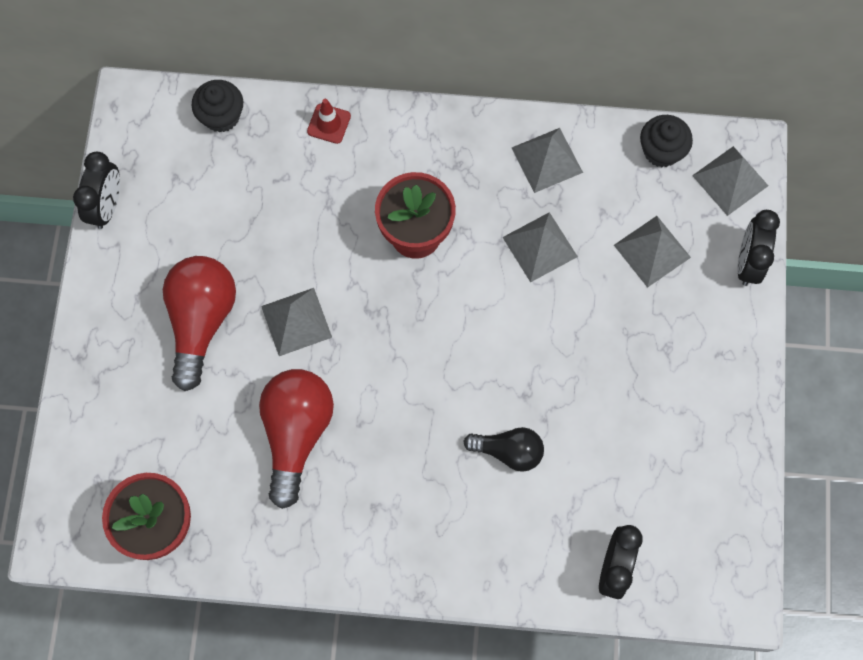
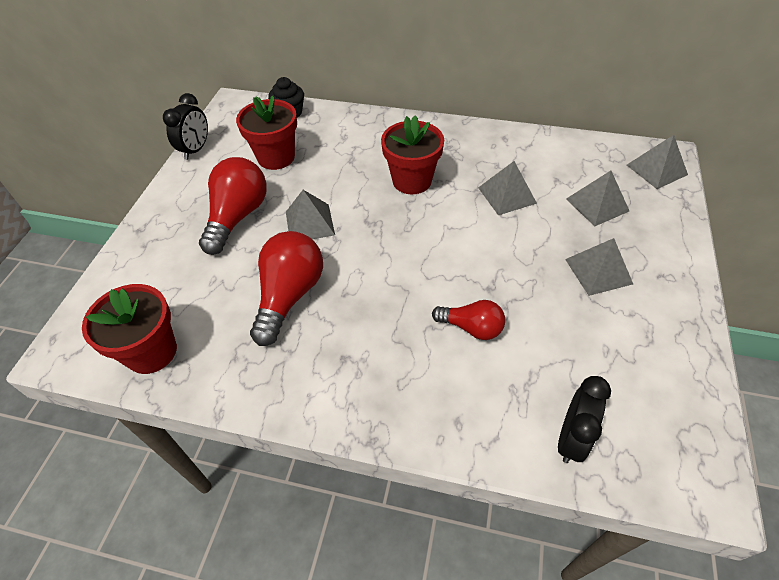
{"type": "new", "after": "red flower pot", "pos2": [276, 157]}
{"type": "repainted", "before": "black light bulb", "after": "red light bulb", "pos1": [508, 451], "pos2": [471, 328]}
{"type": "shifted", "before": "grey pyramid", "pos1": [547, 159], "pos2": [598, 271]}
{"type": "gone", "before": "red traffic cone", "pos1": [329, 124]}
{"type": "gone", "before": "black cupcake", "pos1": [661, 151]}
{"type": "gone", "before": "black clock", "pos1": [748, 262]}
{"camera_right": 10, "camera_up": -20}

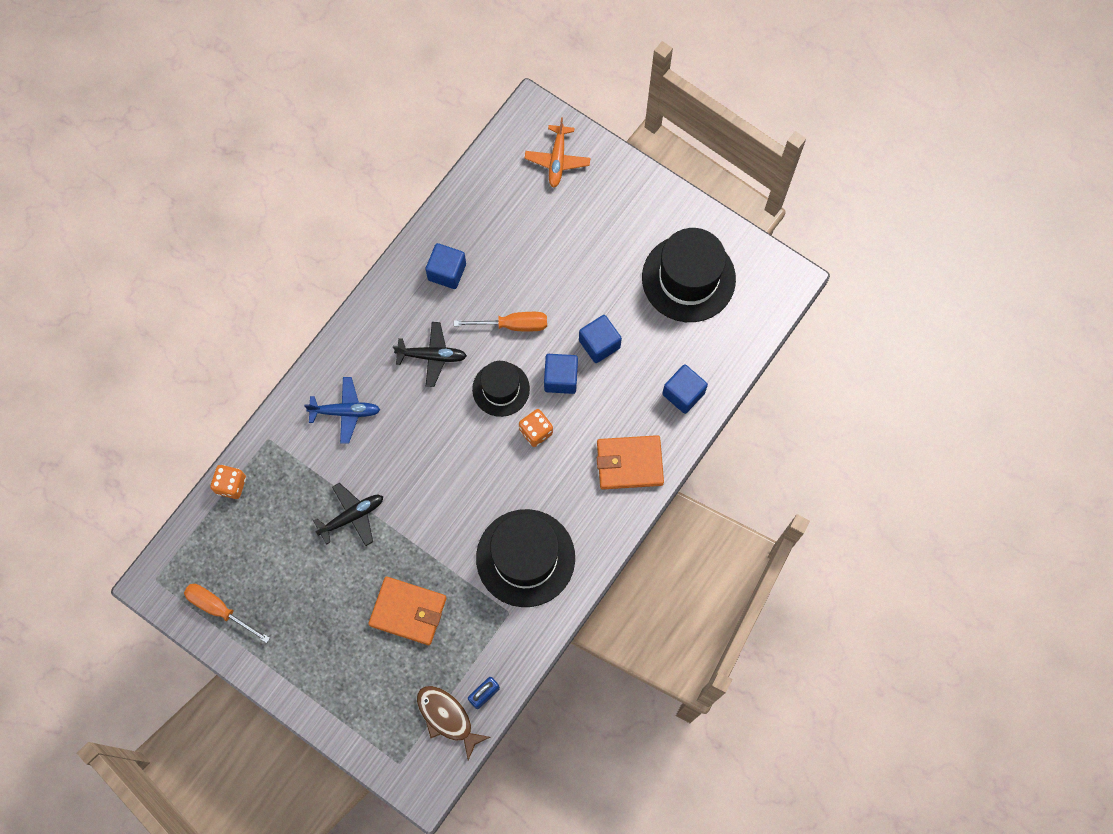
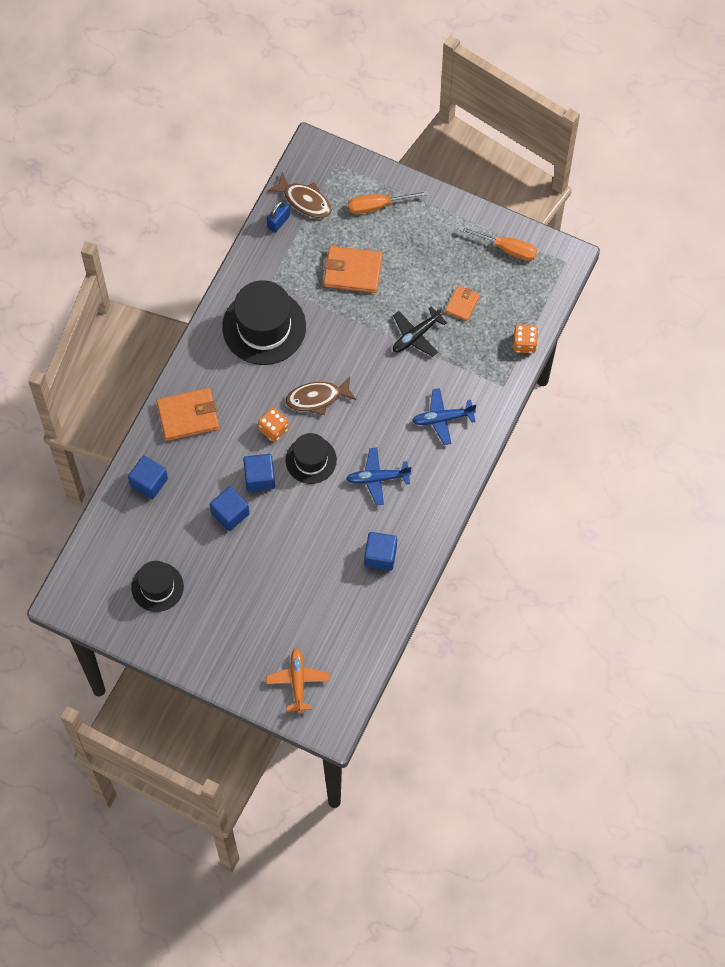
{"type": "scaled", "before": "black hat", "pos1": [688, 278], "pos2": [157, 587], "scale": 0.6}
{"type": "new", "after": "brown fish", "pos2": [317, 398]}
{"type": "repainted", "before": "black plane", "after": "blue plane", "pos1": [432, 356], "pos2": [377, 478]}
{"type": "shifted", "before": "orange screwdriver", "pos1": [513, 325], "pos2": [377, 205]}
{"type": "new", "after": "orange wallet", "pos2": [462, 304]}
{"camera_right": 170, "camera_up": -5}

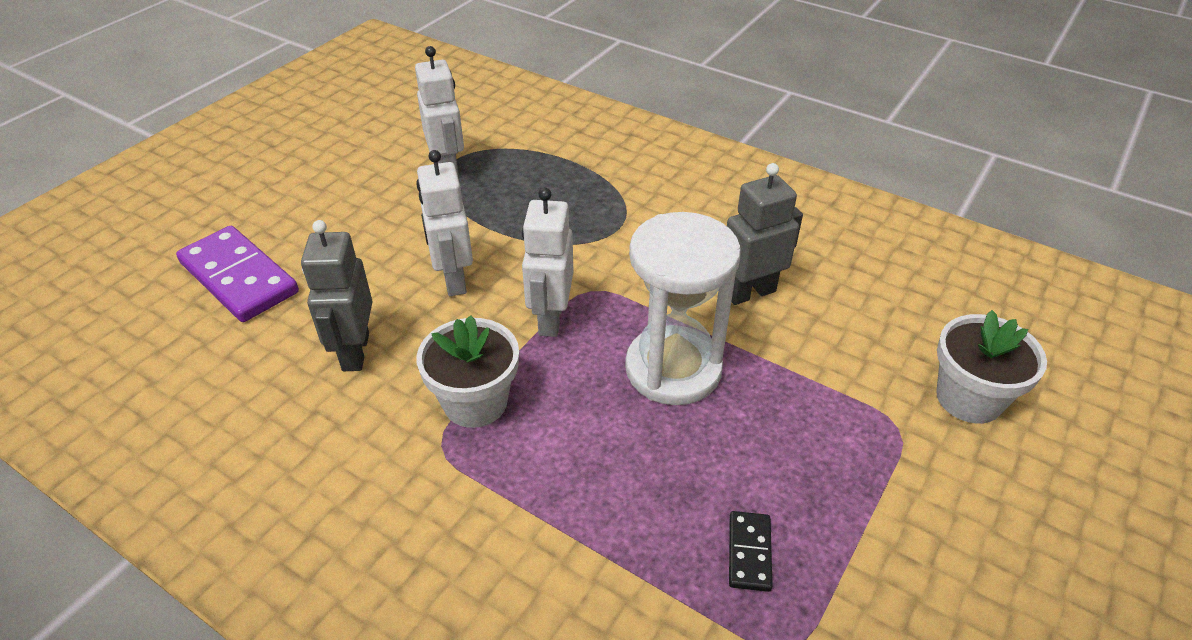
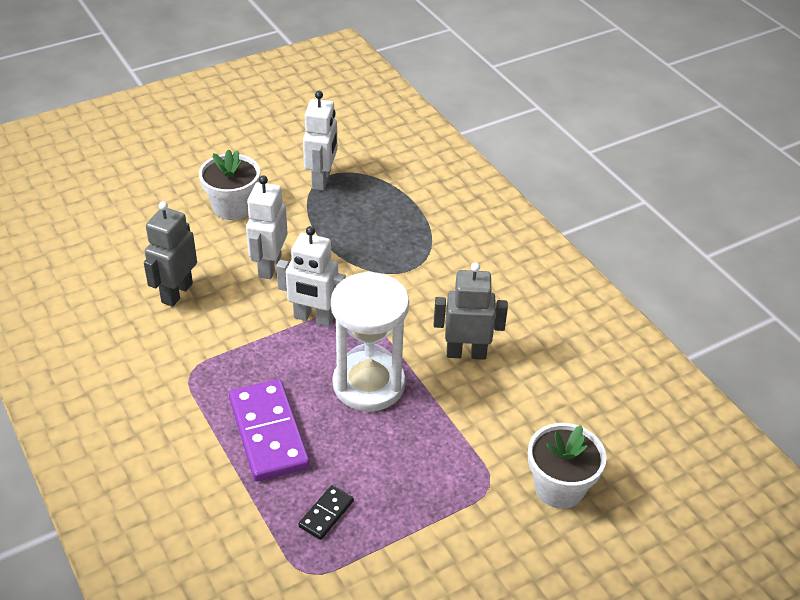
{"type": "shifted", "before": "white flower pot", "pos1": [475, 402], "pos2": [233, 207]}
{"type": "shifted", "before": "purple domino", "pos1": [238, 278], "pos2": [268, 433]}
{"type": "rotated", "before": "white robot", "pos1": [550, 318], "pos2": [313, 318], "turn": -105}
{"camera_right": 25, "camera_up": 0}

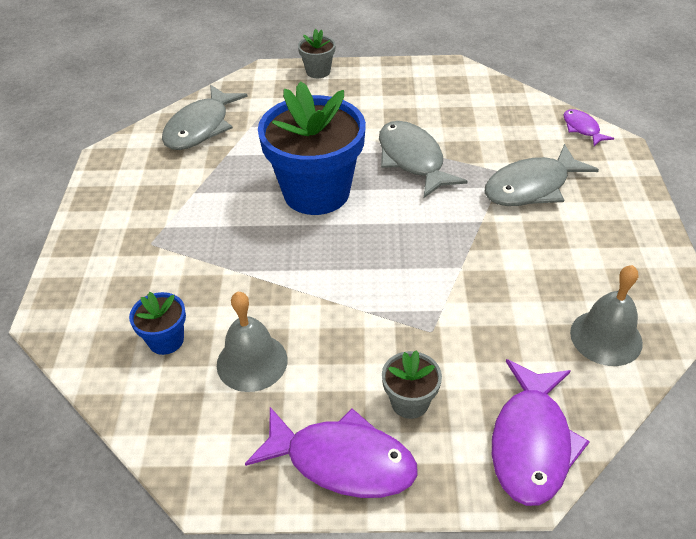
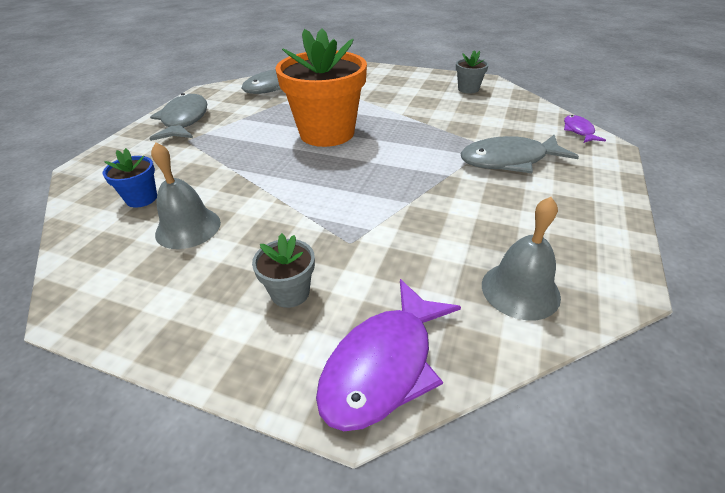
{"type": "shifted", "before": "grey fish", "pos1": [412, 160], "pos2": [184, 120]}
{"type": "repainted", "before": "blue flower pot", "after": "orange flower pot", "pos1": [316, 192], "pos2": [327, 133]}
{"type": "shifted", "before": "grey flower pot", "pos1": [318, 71], "pos2": [468, 89]}
{"type": "gone", "before": "purple fish", "pos1": [342, 461]}
{"camera_right": 20, "camera_up": -5}

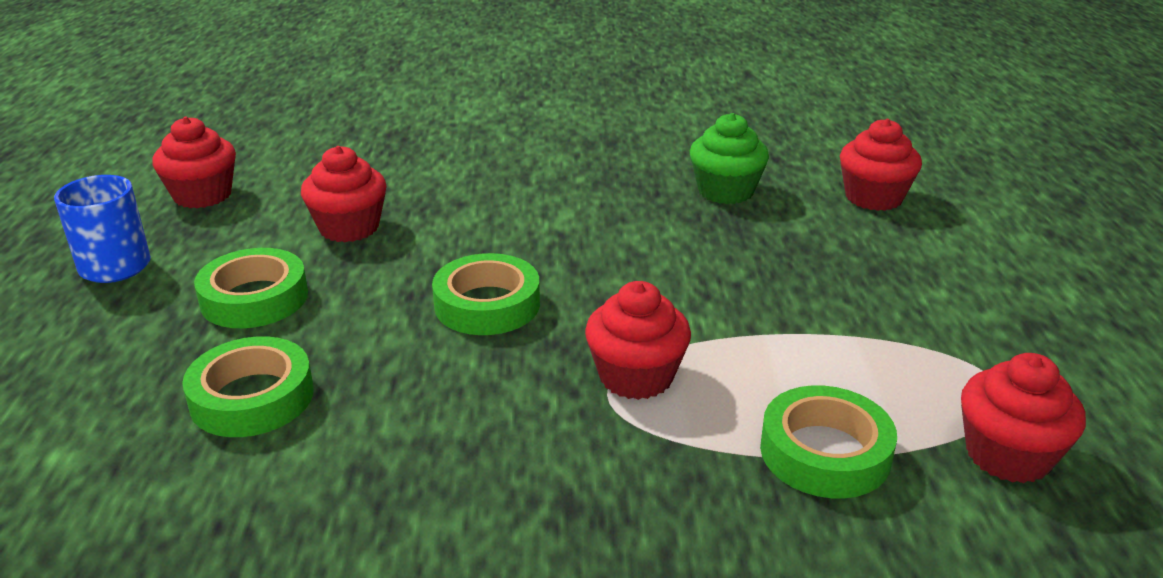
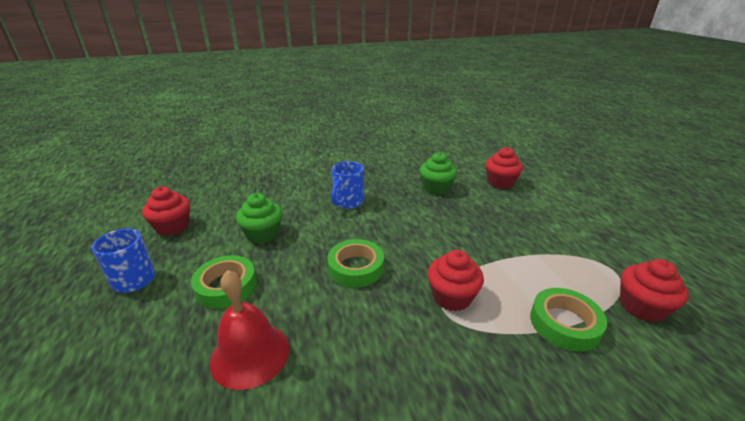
{"type": "swapped", "before": "green tape", "after": "red bell", "pos1": [252, 397], "pos2": [250, 354]}
{"type": "repainted", "before": "red cupcake", "after": "green cupcake", "pos1": [349, 227], "pos2": [262, 234]}
{"type": "new", "after": "blue mug", "pos2": [347, 202]}
{"camera_right": -15, "camera_up": 0}

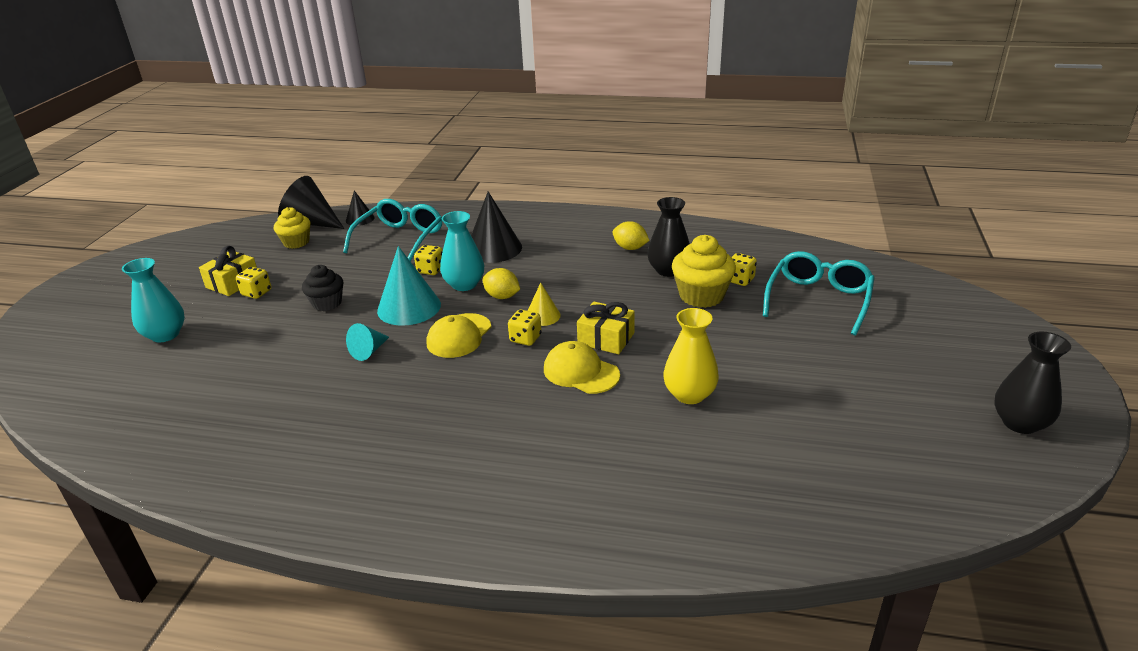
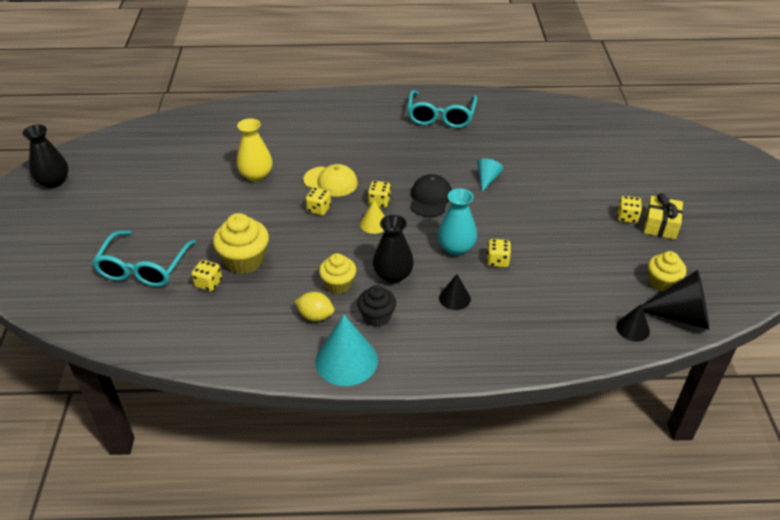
{"type": "swapped", "before": "yellow gift", "after": "yellow dice", "pos1": [606, 338], "pos2": [319, 209]}
{"type": "shifted", "before": "turquoise cone", "pos1": [409, 307], "pos2": [346, 360]}
{"type": "new", "after": "yellow cupcake", "pos2": [338, 284]}
{"type": "shifted", "before": "black cupcake", "pos1": [327, 303], "pos2": [377, 317]}
{"type": "shifted", "before": "black vase", "pos1": [668, 270], "pos2": [393, 275]}
{"type": "shifted", "before": "turquoise glasses", "pos1": [400, 239], "pos2": [441, 116]}
{"type": "repainted", "before": "yellow cap", "after": "black cap", "pos1": [459, 336], "pos2": [430, 198]}
{"type": "scaled", "before": "black cone", "pos1": [494, 248], "pos2": [454, 298], "scale": 0.55}
{"type": "gone", "before": "turquoise vase", "pos1": [165, 335]}
{"type": "gone", "before": "yellow lemon", "pos1": [502, 296]}
{"camera_right": 165, "camera_up": 10}

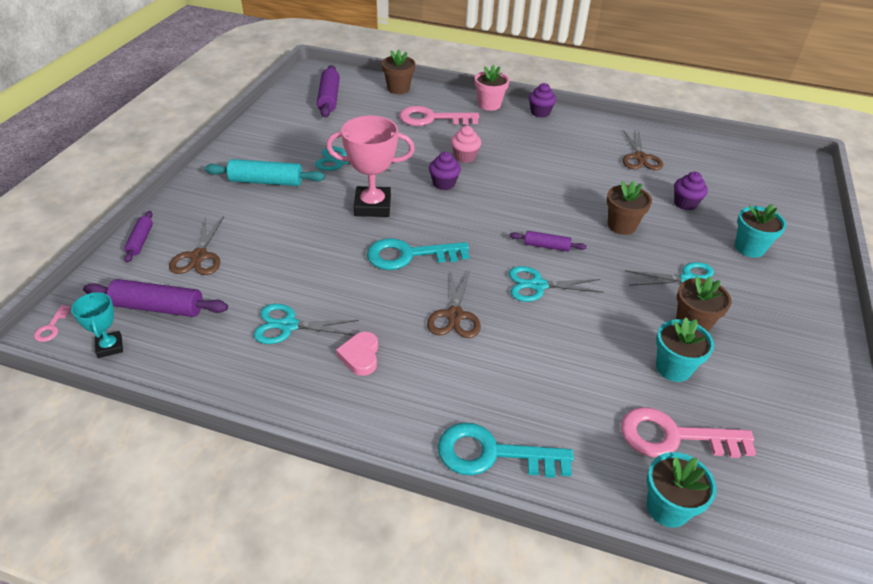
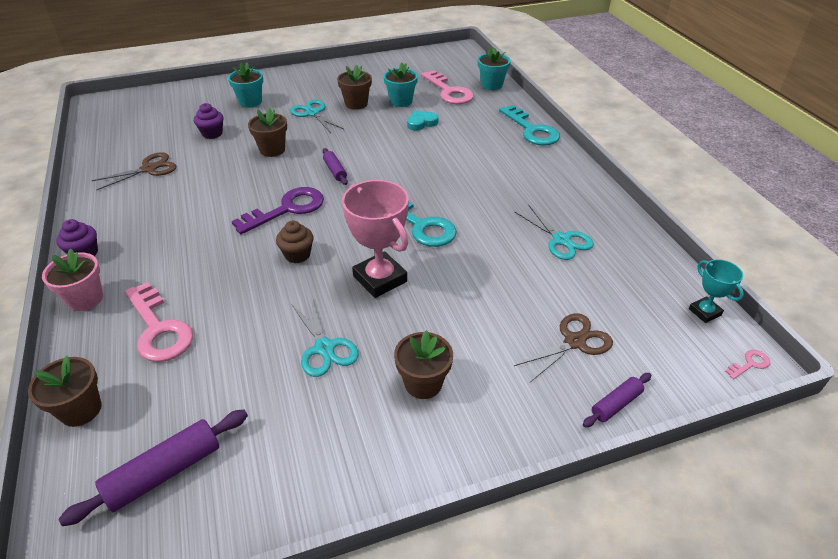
{"type": "new", "after": "purple key", "pos2": [286, 209]}
{"type": "repainted", "before": "purple cupcake", "after": "brown cupcake", "pos1": [444, 183], "pos2": [297, 255]}
{"type": "swapped", "before": "turquoise rolling pin", "after": "brown flower pot", "pos1": [266, 181], "pos2": [423, 383]}
{"type": "new", "after": "turquoise heart", "pos2": [421, 123]}
{"type": "rotated", "before": "turquoise trophy", "pos1": [110, 347], "pos2": [704, 312], "turn": -60}
{"type": "gone", "before": "purple rolling pin", "pos1": [158, 307]}
{"type": "gone", "before": "pink heart", "pos1": [360, 356]}
{"type": "gone", "before": "brown scissors", "pos1": [455, 315]}
{"type": "gone", "before": "pink cupcake", "pos1": [465, 157]}
{"type": "gone", "before": "turquoise scissors", "pos1": [537, 285]}
{"camera_right": -125, "camera_up": 0}

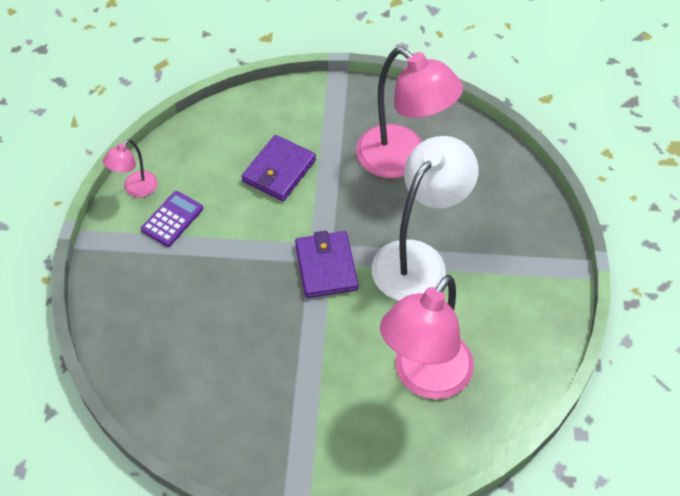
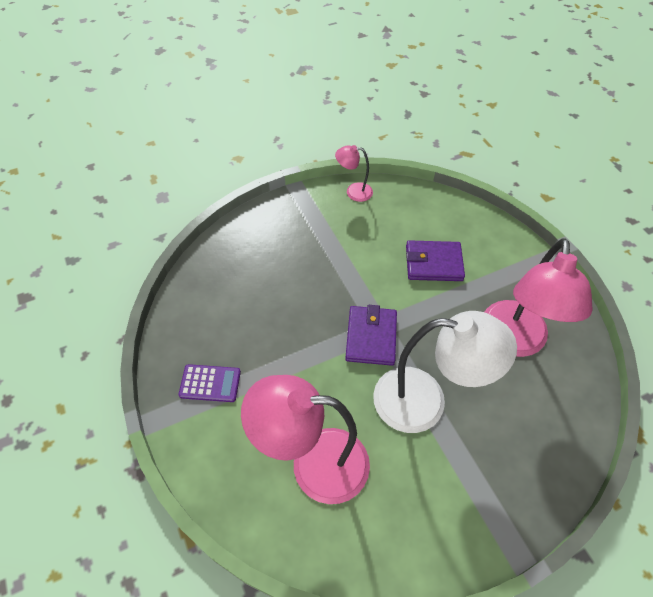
{"type": "shifted", "before": "purple calculator", "pos1": [172, 219], "pos2": [210, 383]}
{"type": "rotated", "before": "purple wallet", "pos1": [326, 267], "pos2": [371, 337], "turn": -45}
{"camera_right": 60, "camera_up": 0}

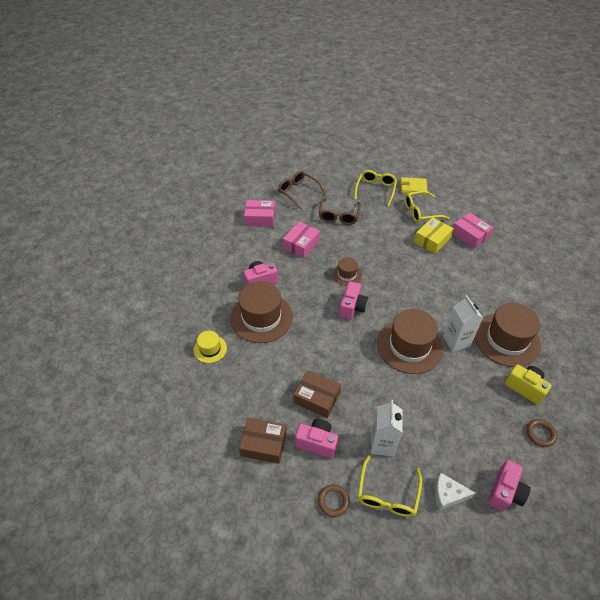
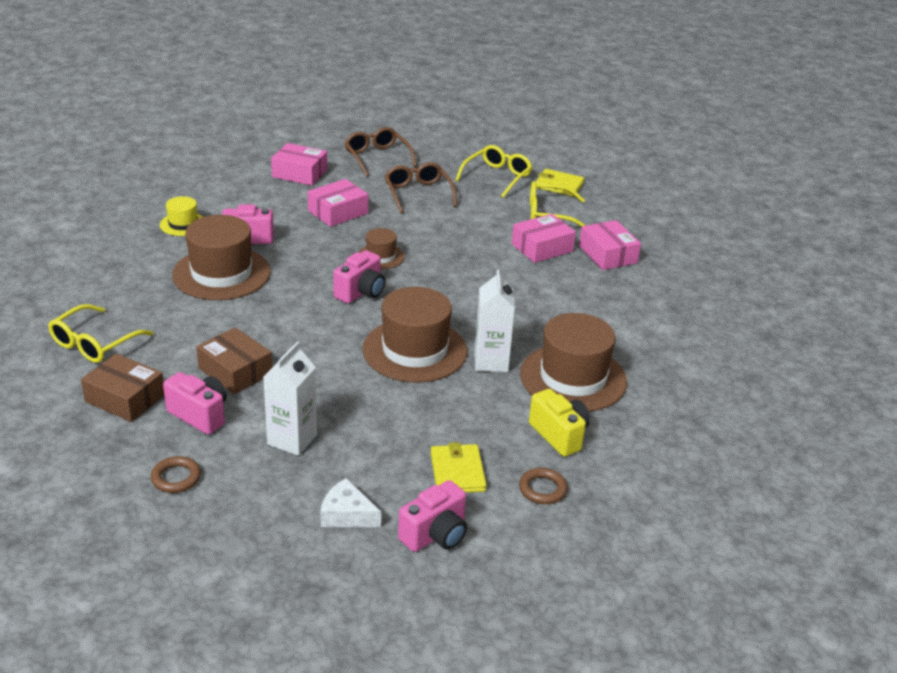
{"type": "shifted", "before": "yellow glasses", "pos1": [387, 494], "pos2": [94, 343]}
{"type": "shifted", "before": "yellow hat", "pos1": [210, 349], "pos2": [183, 224]}
{"type": "rotated", "before": "brown glasses", "pos1": [339, 216], "pos2": [418, 194], "turn": 135}
{"type": "new", "after": "yellow wallet", "pos2": [457, 472]}
{"type": "repainted", "before": "yellow box", "after": "pink box", "pos1": [432, 240], "pos2": [542, 248]}
{"camera_right": 15, "camera_up": -15}

